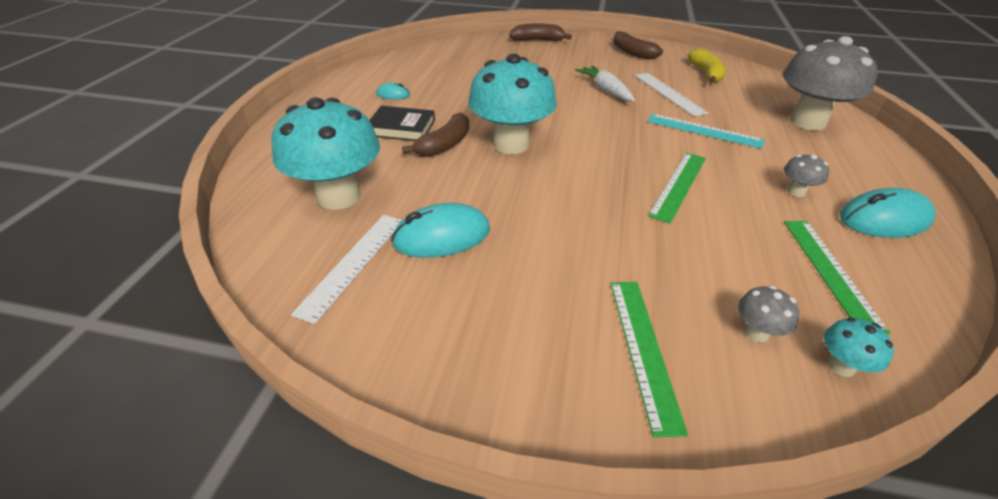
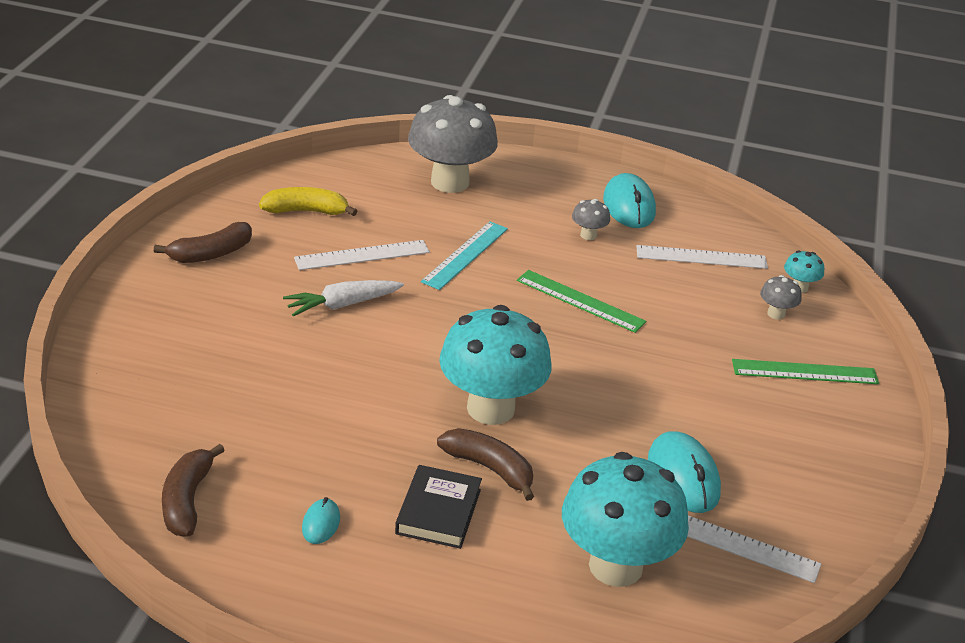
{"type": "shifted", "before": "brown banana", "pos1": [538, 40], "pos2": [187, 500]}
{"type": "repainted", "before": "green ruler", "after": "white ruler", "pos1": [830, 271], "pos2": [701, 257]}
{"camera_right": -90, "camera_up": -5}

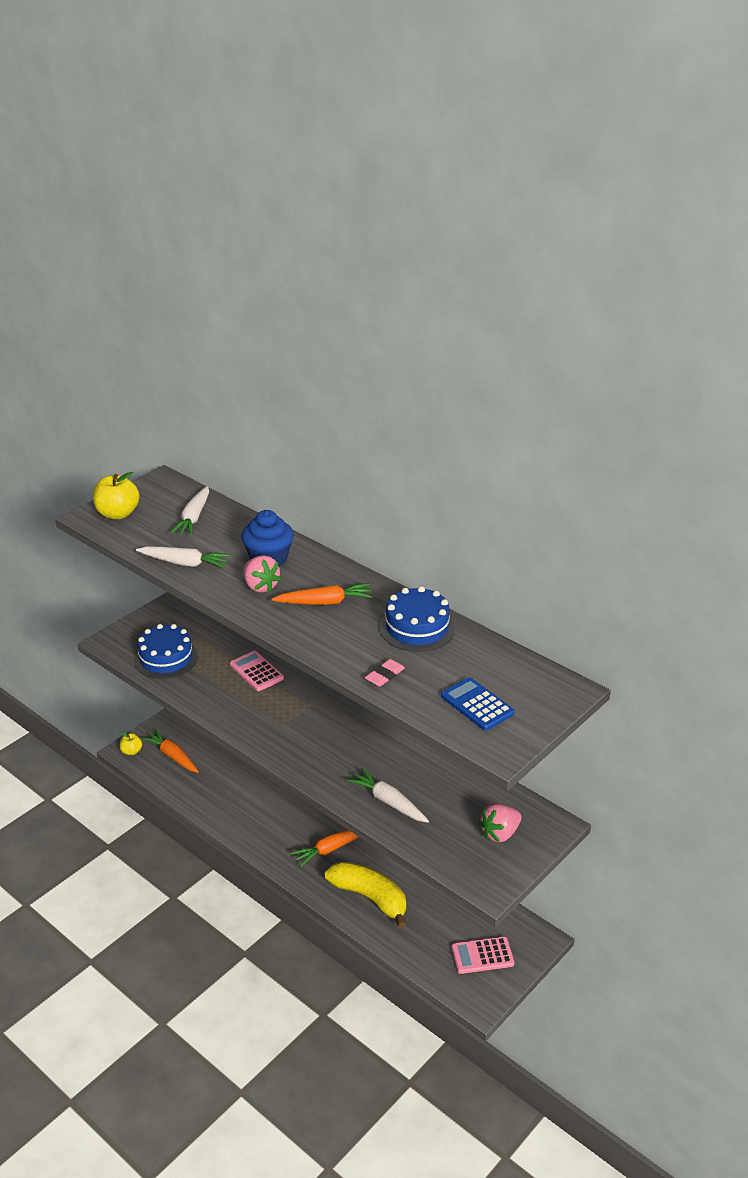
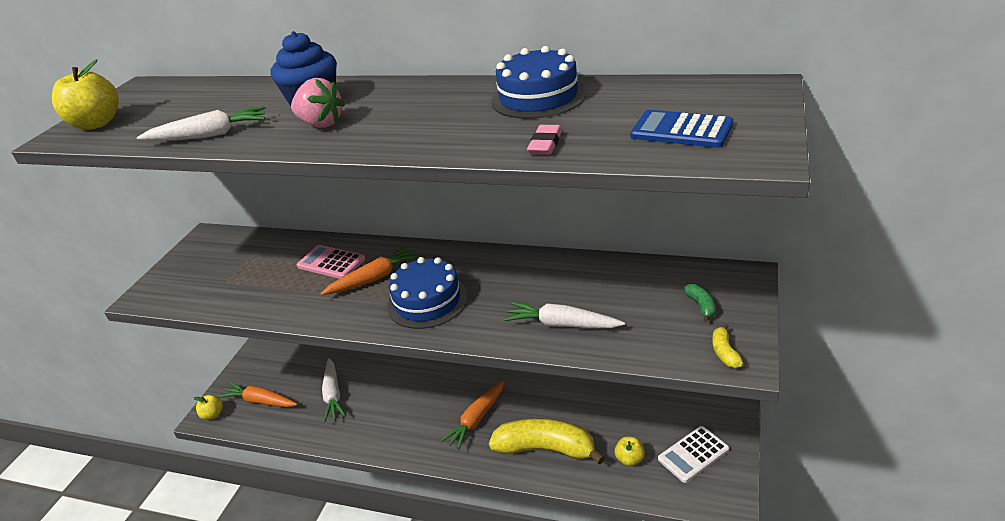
{"type": "shifted", "before": "orange carrot", "pos1": [324, 602], "pos2": [374, 278]}
{"type": "shifted", "before": "white carrot", "pos1": [193, 518], "pos2": [333, 395]}
{"type": "shifted", "before": "blue cake", "pos1": [166, 658], "pos2": [427, 301]}
{"type": "new", "after": "yellow apple", "pos2": [629, 459]}
{"type": "repainted", "before": "pink calculator", "after": "white calculator", "pos1": [482, 956], "pos2": [693, 454]}
{"type": "swapped", "before": "pink strawberry", "after": "green banana", "pos1": [499, 833], "pos2": [701, 306]}
{"type": "new", "after": "yellow banana", "pos2": [724, 352]}
{"camera_right": -20, "camera_up": 0}

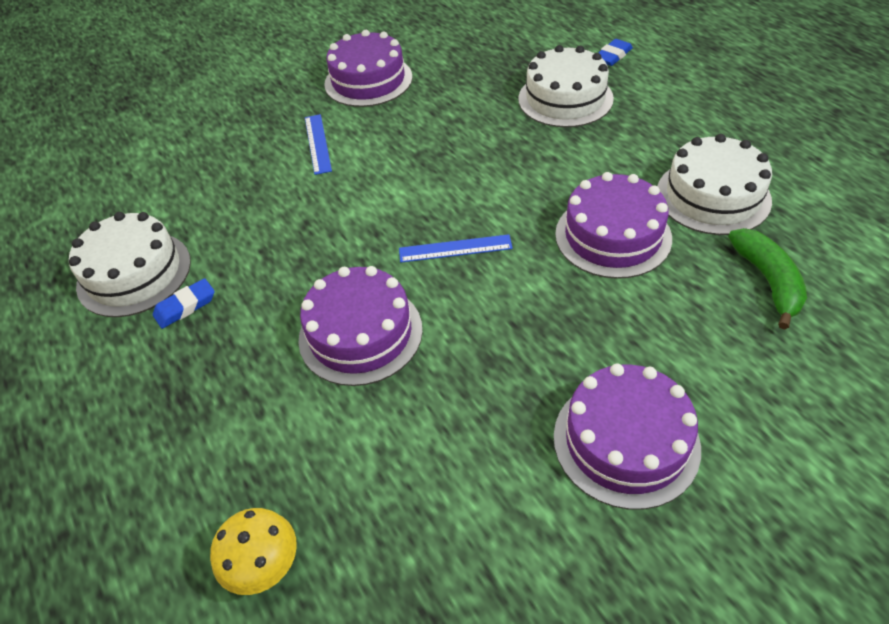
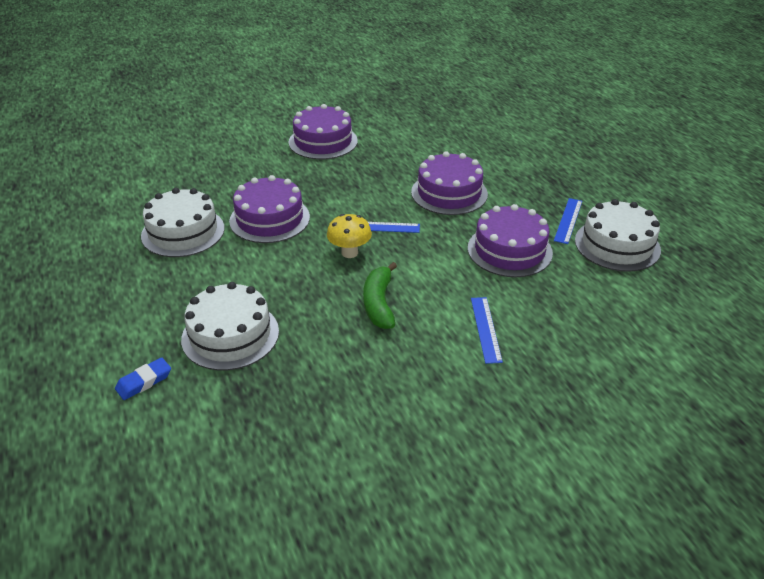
{"type": "shifted", "before": "yellow mushroom", "pos1": [265, 567], "pos2": [349, 253]}
{"type": "shifted", "before": "green banana", "pos1": [768, 281], "pos2": [379, 303]}
{"type": "shifted", "before": "purple cake", "pos1": [368, 80], "pos2": [509, 250]}
{"type": "swapped", "before": "blue eraser", "after": "blue ruler", "pos1": [185, 306], "pos2": [568, 220]}
{"camera_right": -175, "camera_up": -10}

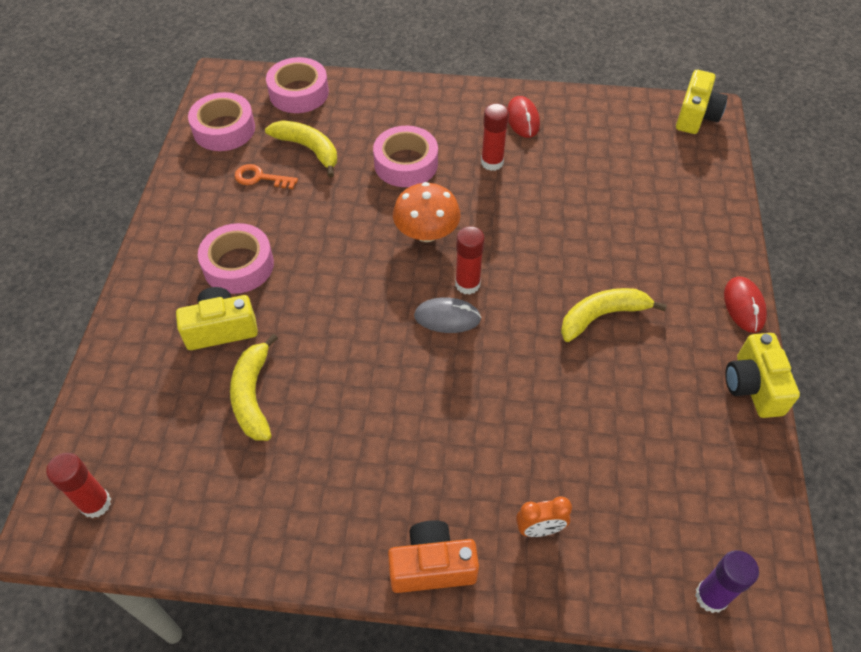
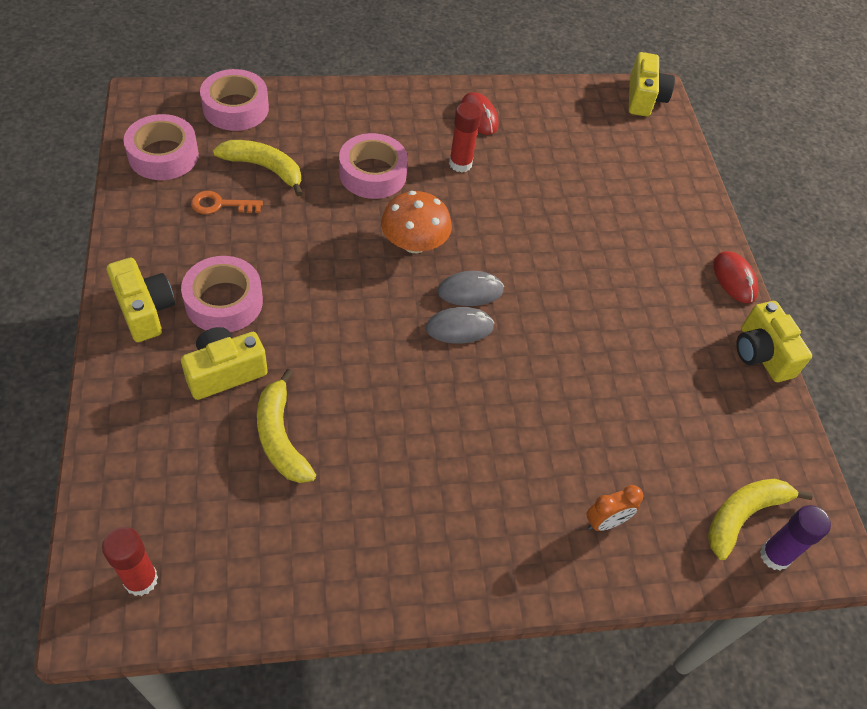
{"type": "new", "after": "yellow camera", "pos2": [145, 310]}
{"type": "swapped", "before": "red glue stick", "after": "grey mouse", "pos1": [467, 284], "pos2": [470, 291]}
{"type": "shifted", "before": "yellow banana", "pos1": [602, 316], "pos2": [743, 515]}
{"type": "gone", "before": "orange camera", "pos1": [432, 566]}
{"camera_right": -20, "camera_up": 0}

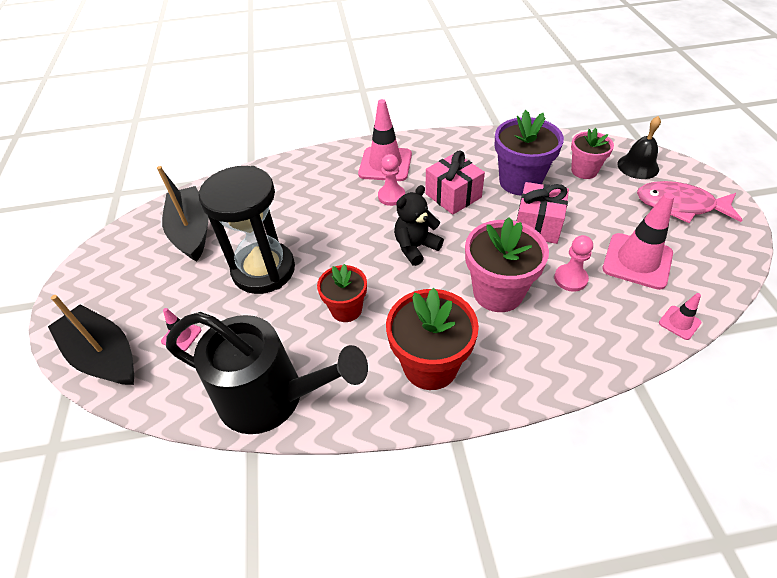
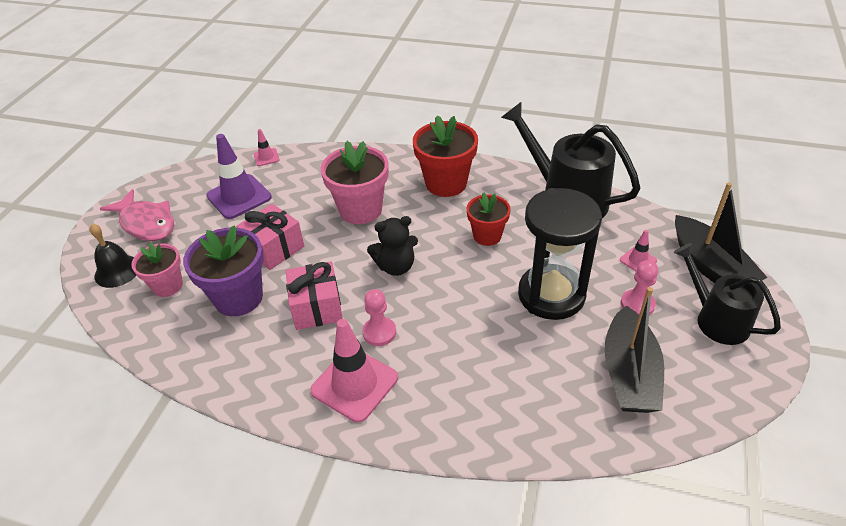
{"type": "repainted", "before": "pink traffic cone", "after": "purple traffic cone", "pos1": [637, 261], "pos2": [239, 197]}
{"type": "shifted", "before": "pink pawn", "pos1": [570, 279], "pos2": [637, 304]}
{"type": "new", "after": "black watering can", "pos2": [716, 319]}
{"camera_right": -155, "camera_up": -5}

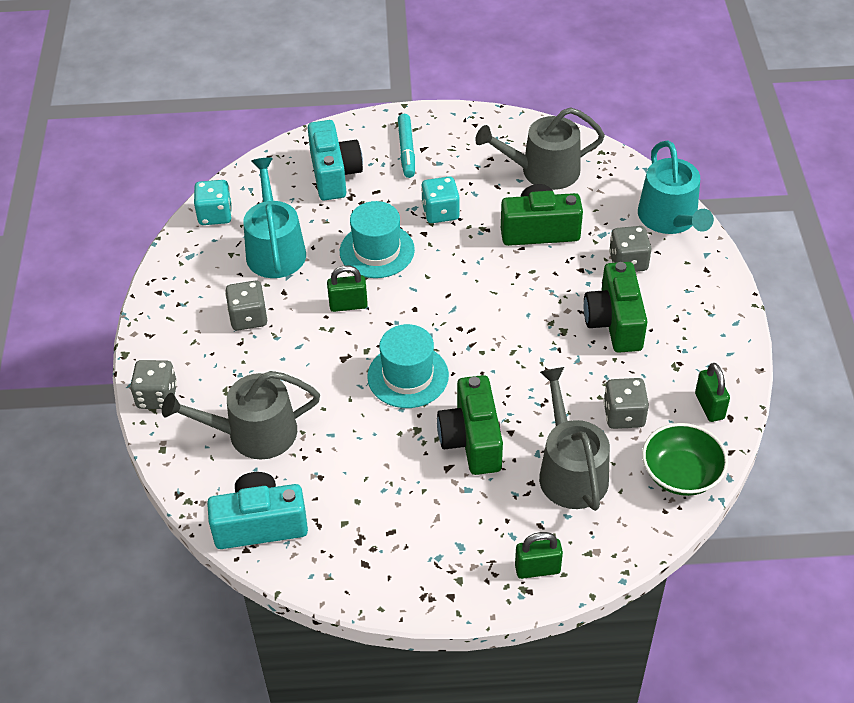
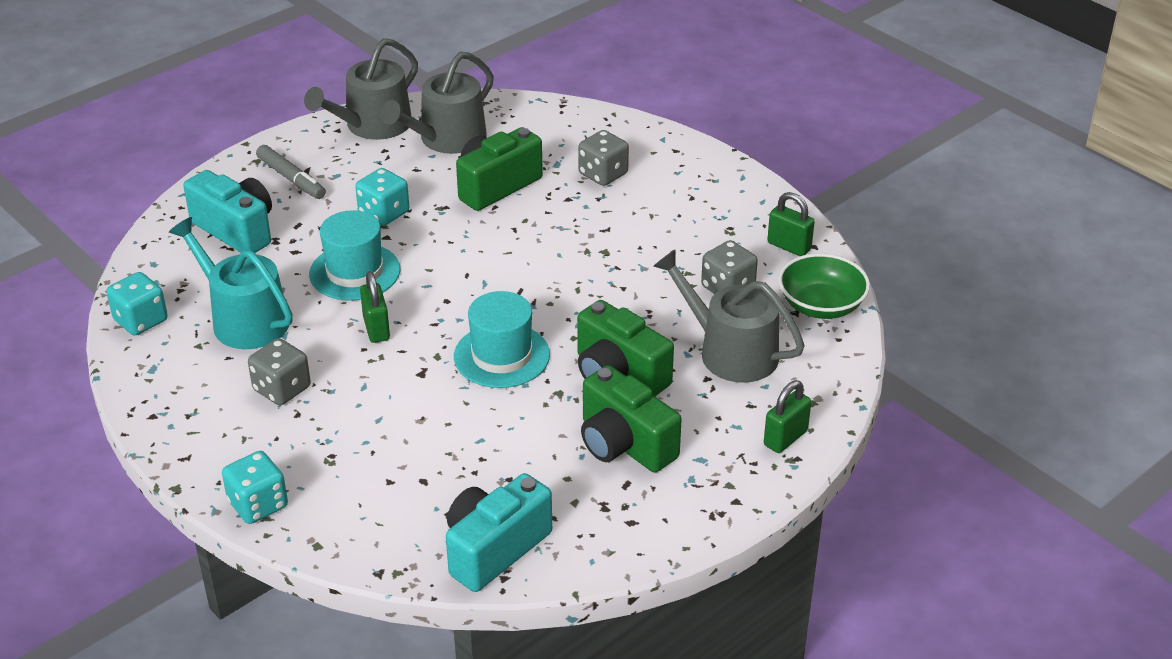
{"type": "repainted", "before": "grey dice", "after": "turquoise dice", "pos1": [157, 396], "pos2": [258, 504]}
{"type": "repainted", "before": "turquoise marker", "after": "grey marker", "pos1": [406, 150], "pos2": [291, 178]}
{"type": "shifted", "before": "grey watering can", "pos1": [253, 433], "pos2": [372, 125]}
{"type": "rotated", "before": "green padlock", "pos1": [348, 305], "pos2": [376, 329], "turn": -60}
{"type": "shifted", "before": "green camera", "pos1": [614, 322], "pos2": [624, 444]}
{"type": "gone", "before": "turquoise watering can", "pos1": [670, 219]}
{"camera_right": -40, "camera_up": -10}

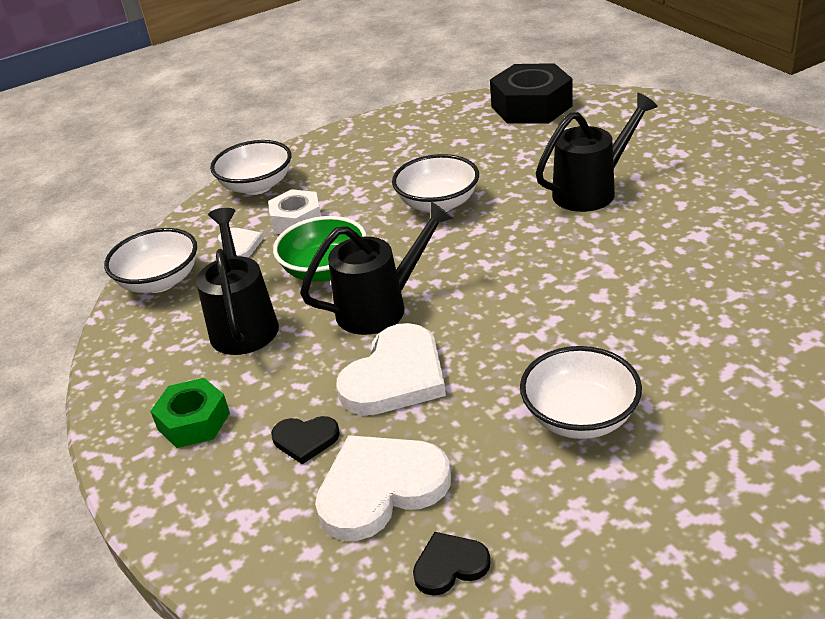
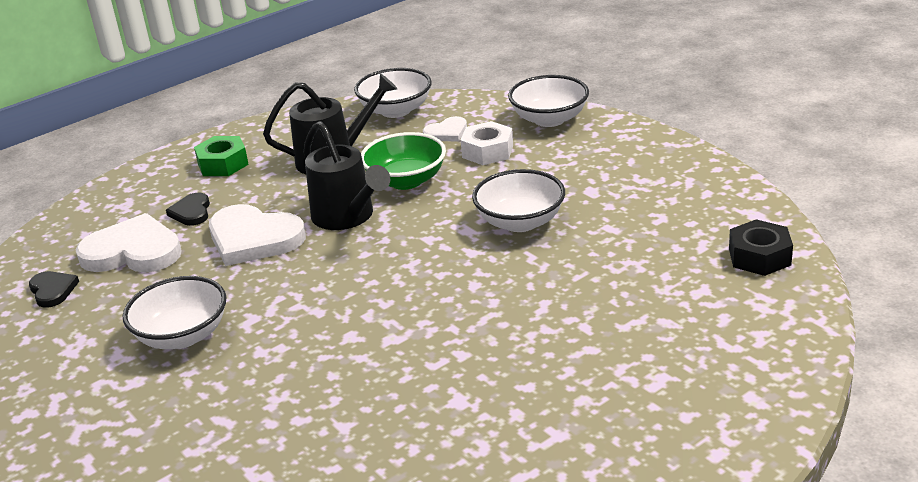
{"type": "rotated", "before": "white heart", "pos1": [380, 488], "pos2": [133, 252], "turn": -45}
{"type": "scaled", "before": "black nut", "pos1": [531, 106], "pos2": [759, 257], "scale": 0.61}
{"type": "gone", "before": "black watering can", "pos1": [592, 190]}
{"camera_right": 80, "camera_up": -5}

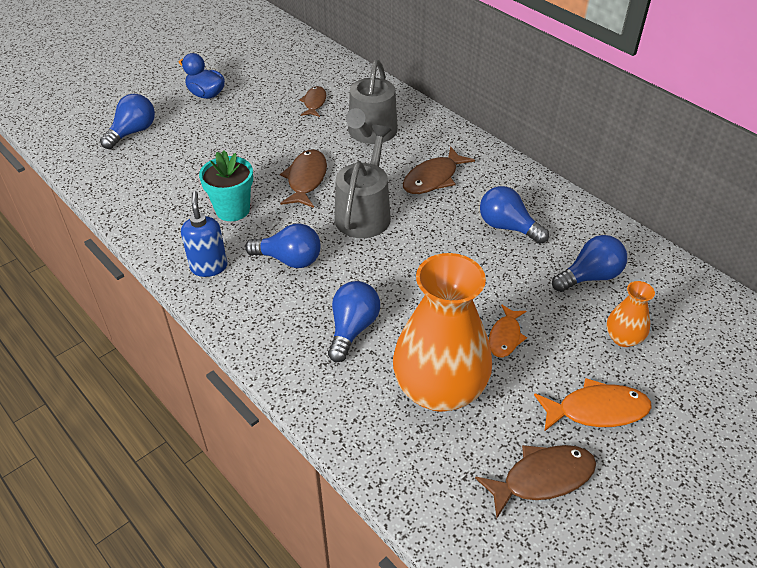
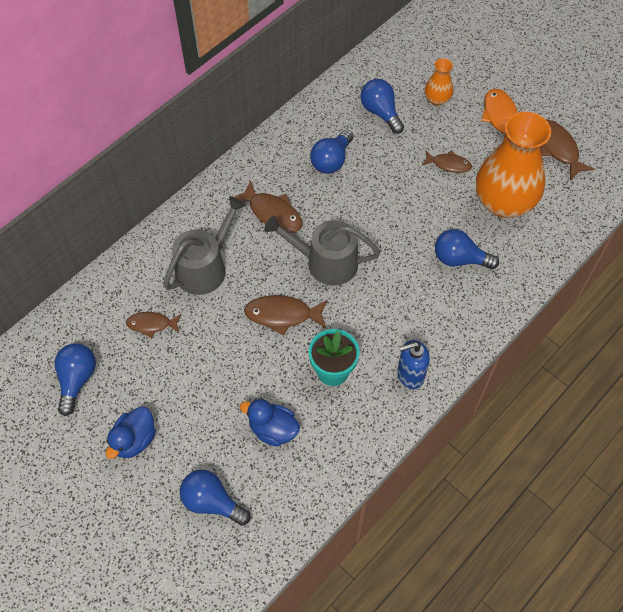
{"type": "shifted", "before": "blue light bulb", "pos1": [289, 259], "pos2": [77, 380]}
{"type": "rotated", "before": "grey watering can", "pos1": [371, 133], "pos2": [205, 267], "turn": -60}
{"type": "new", "after": "blue duck", "pos2": [273, 429]}
{"type": "repainted", "before": "orange fish", "after": "brown fish", "pos1": [505, 337], "pos2": [449, 164]}
{"camera_right": -95, "camera_up": 15}

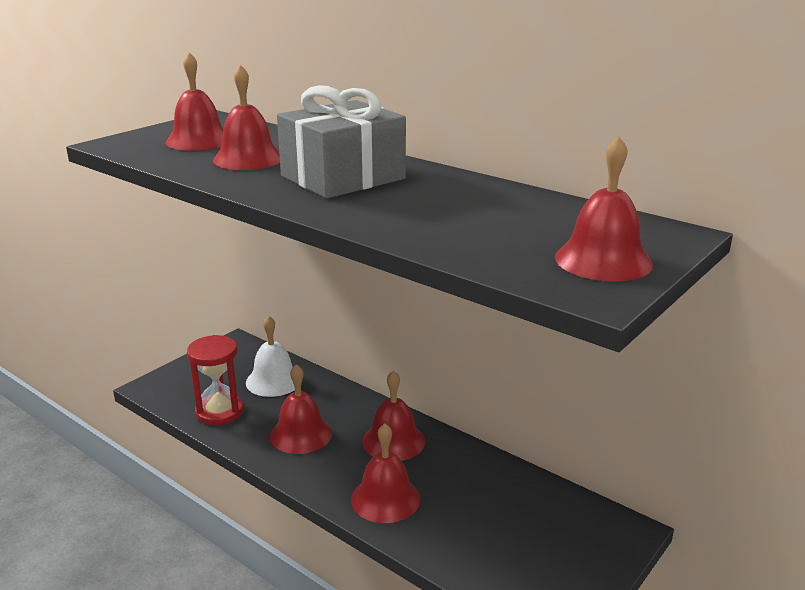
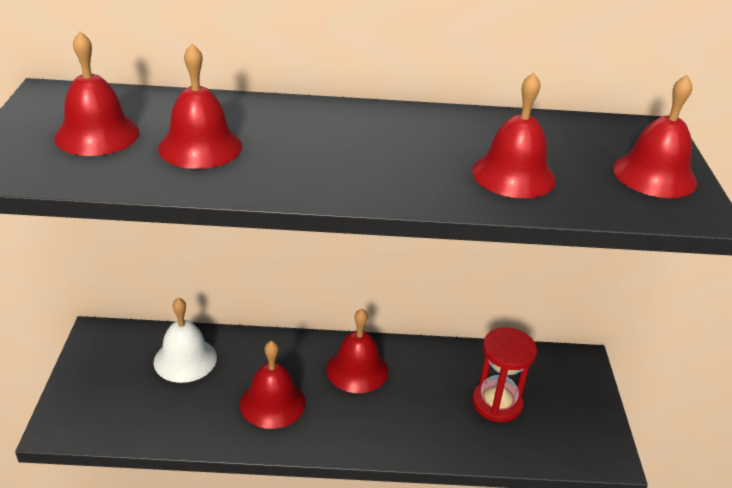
{"type": "shifted", "before": "red bell", "pos1": [385, 498], "pos2": [513, 175]}
{"type": "shifted", "before": "red hourglass", "pos1": [219, 412], "pos2": [497, 403]}
{"type": "gone", "before": "grey gift", "pos1": [343, 177]}
{"camera_right": -40, "camera_up": 10}

